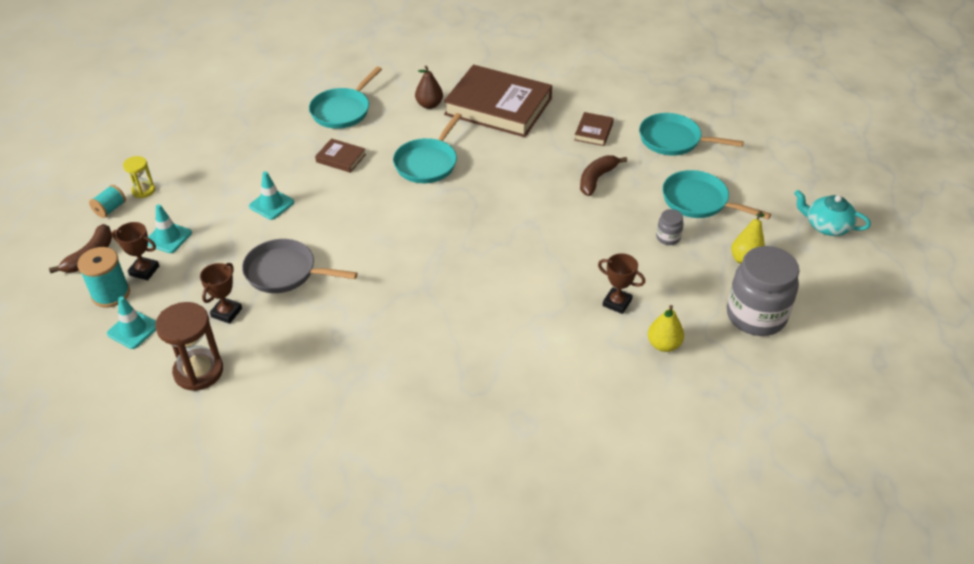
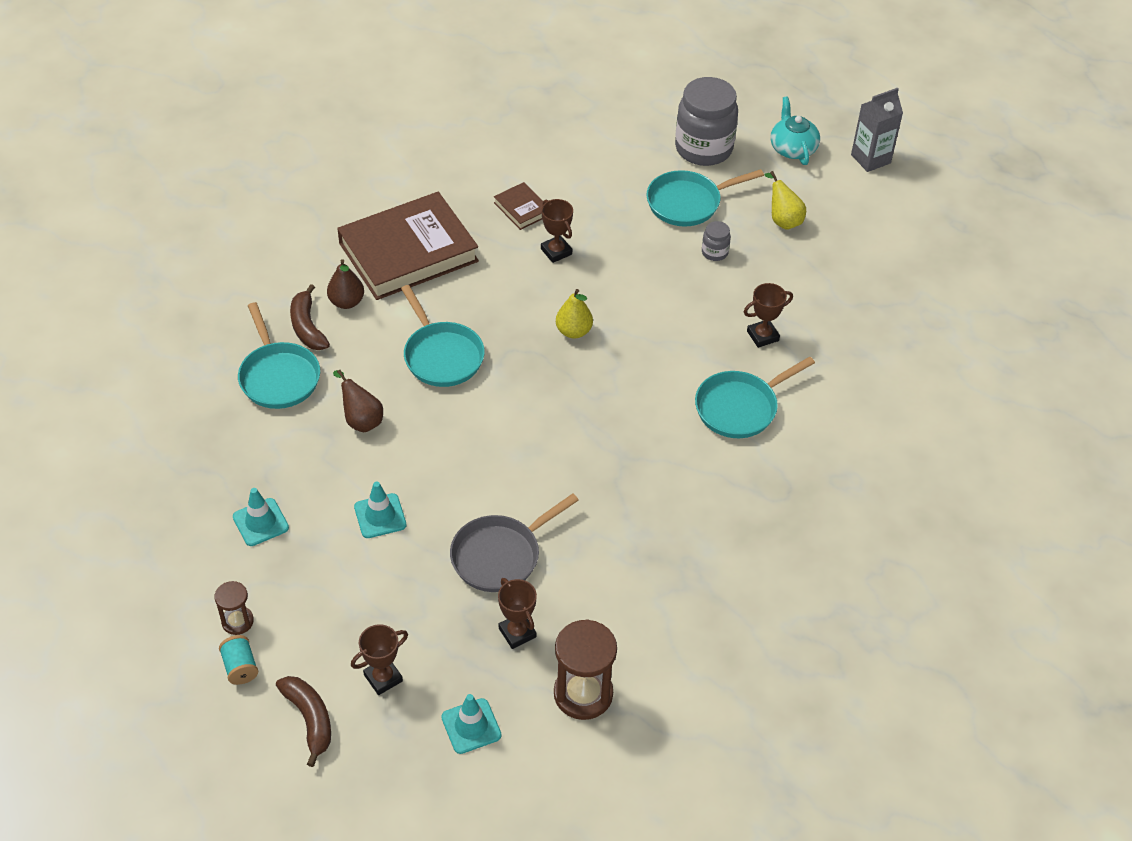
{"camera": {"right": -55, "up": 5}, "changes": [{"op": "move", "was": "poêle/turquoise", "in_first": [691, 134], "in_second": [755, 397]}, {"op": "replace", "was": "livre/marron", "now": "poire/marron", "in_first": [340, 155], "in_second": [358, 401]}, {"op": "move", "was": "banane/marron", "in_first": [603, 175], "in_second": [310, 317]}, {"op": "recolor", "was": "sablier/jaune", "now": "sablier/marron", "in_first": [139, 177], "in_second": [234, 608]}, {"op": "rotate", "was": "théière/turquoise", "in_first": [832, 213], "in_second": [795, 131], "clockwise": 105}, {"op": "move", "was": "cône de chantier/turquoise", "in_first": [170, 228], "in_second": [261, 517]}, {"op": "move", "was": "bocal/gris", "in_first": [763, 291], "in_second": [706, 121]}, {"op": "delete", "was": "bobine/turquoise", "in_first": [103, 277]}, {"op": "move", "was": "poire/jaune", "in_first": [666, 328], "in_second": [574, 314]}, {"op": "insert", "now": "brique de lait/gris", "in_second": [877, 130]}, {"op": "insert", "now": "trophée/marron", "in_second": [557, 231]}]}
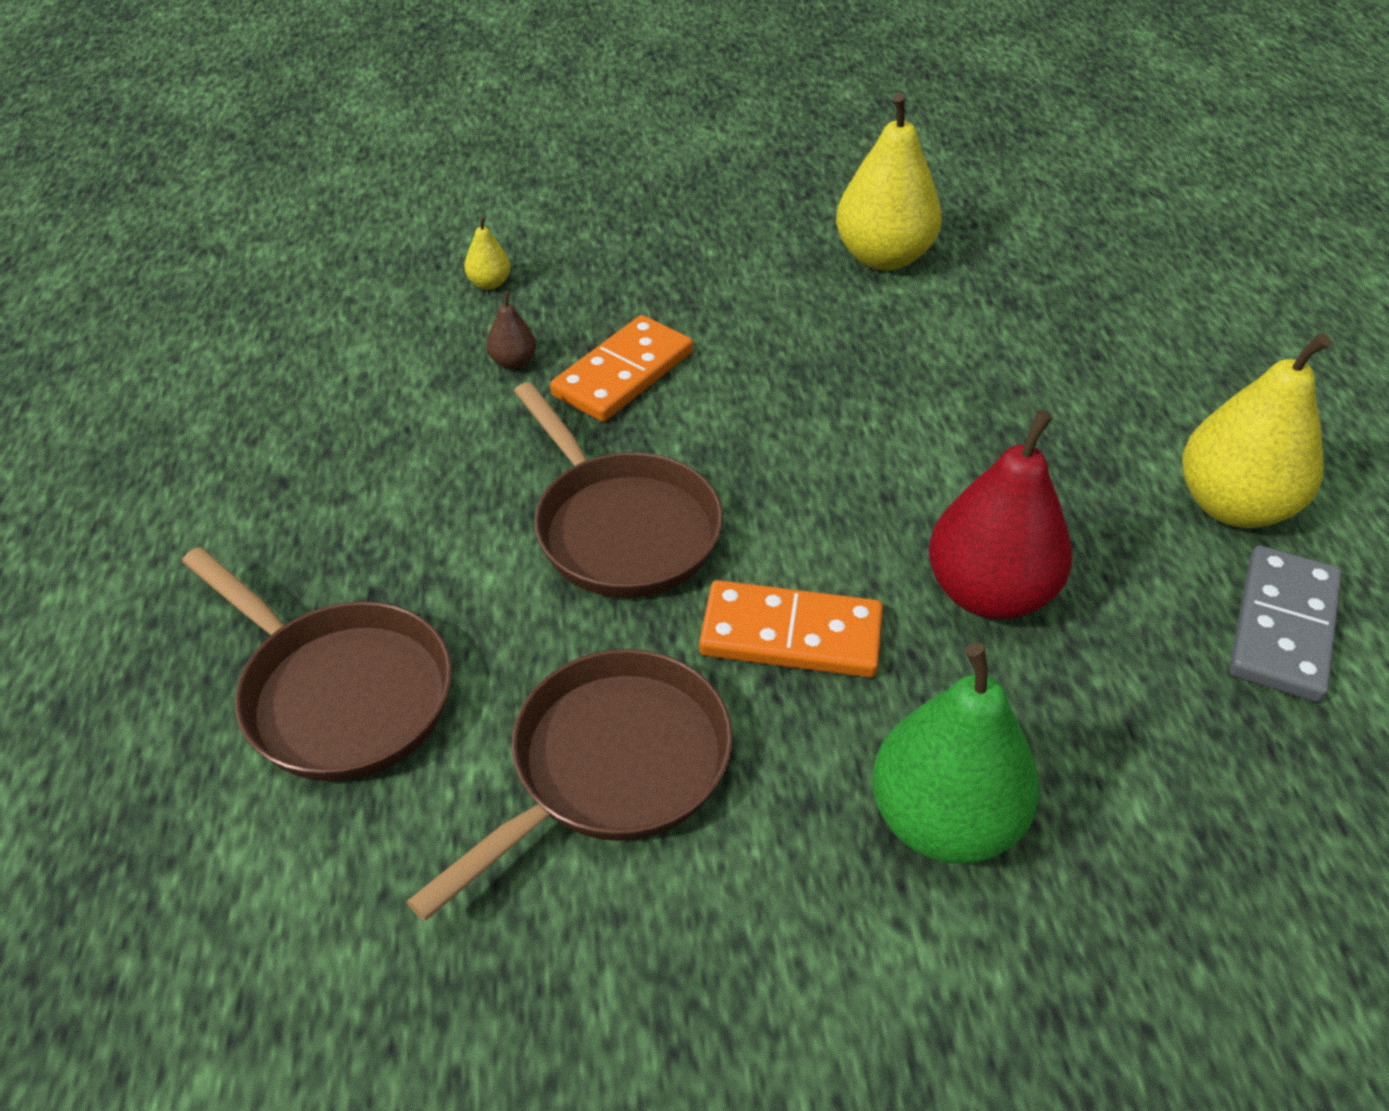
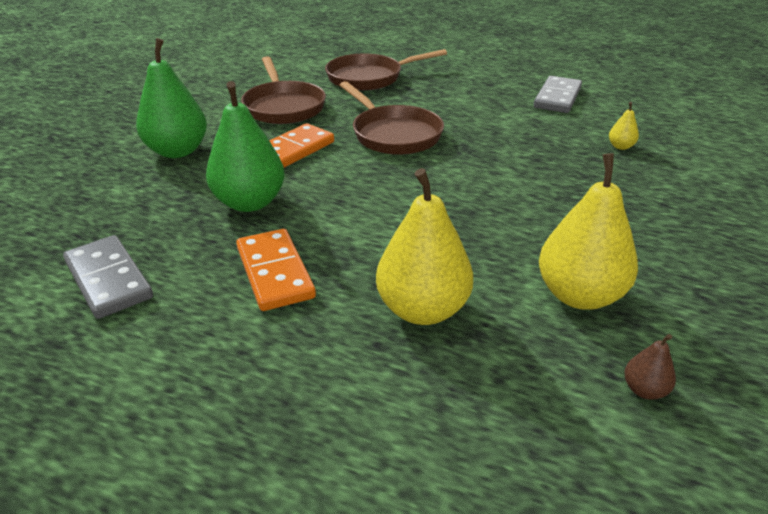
{"camera": {"right": 120, "up": -10}, "changes": [{"op": "move", "was": "poire/marron", "in_first": [511, 330], "in_second": [650, 367]}, {"op": "move", "was": "domino/orange", "in_first": [621, 368], "in_second": [276, 270]}, {"op": "move", "was": "poire/jaune", "in_first": [1256, 430], "in_second": [424, 246]}, {"op": "rotate", "was": "poêle/marron", "in_first": [618, 490], "in_second": [392, 118], "clockwise": -120}, {"op": "recolor", "was": "poire/rouge", "now": "poire/vert", "in_first": [1000, 515], "in_second": [245, 146]}, {"op": "insert", "now": "domino/gris", "in_second": [558, 94]}]}
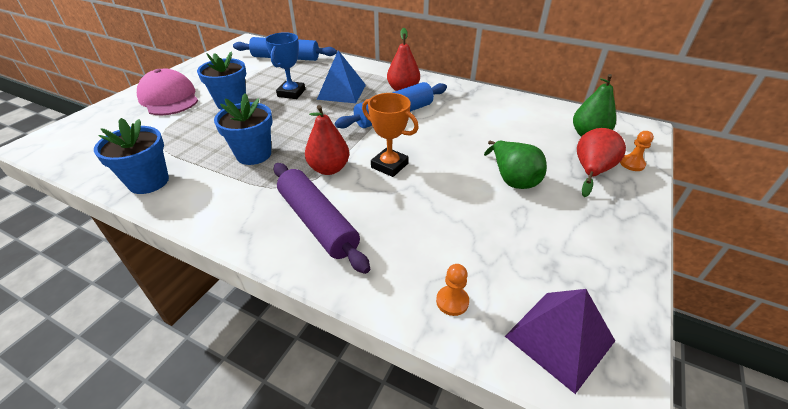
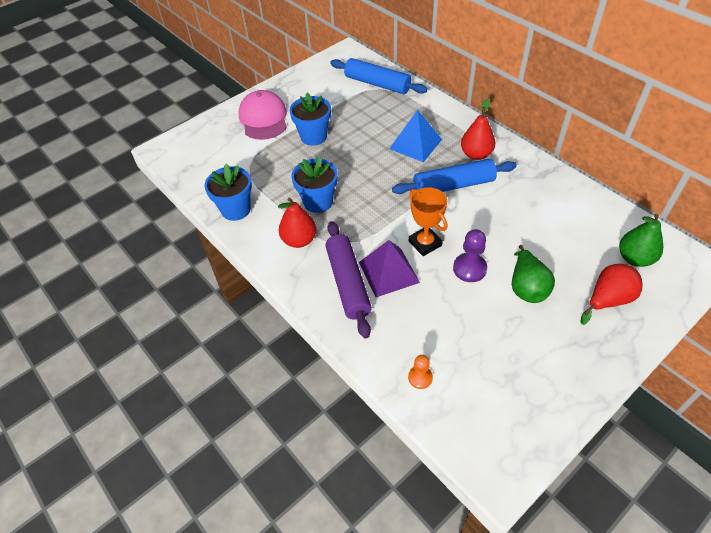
{"camera": {"right": 25, "up": 10}, "changes": [{"op": "delete", "was": "trophée/bleu", "in_first": [285, 65]}, {"op": "move", "was": "poire/rouge", "in_first": [327, 140], "in_second": [297, 223]}, {"op": "delete", "was": "pion/orange", "in_first": [637, 151]}, {"op": "move", "was": "pyramide/violet", "in_first": [560, 341], "in_second": [389, 268]}, {"op": "insert", "now": "pion/violet", "in_second": [470, 255]}]}
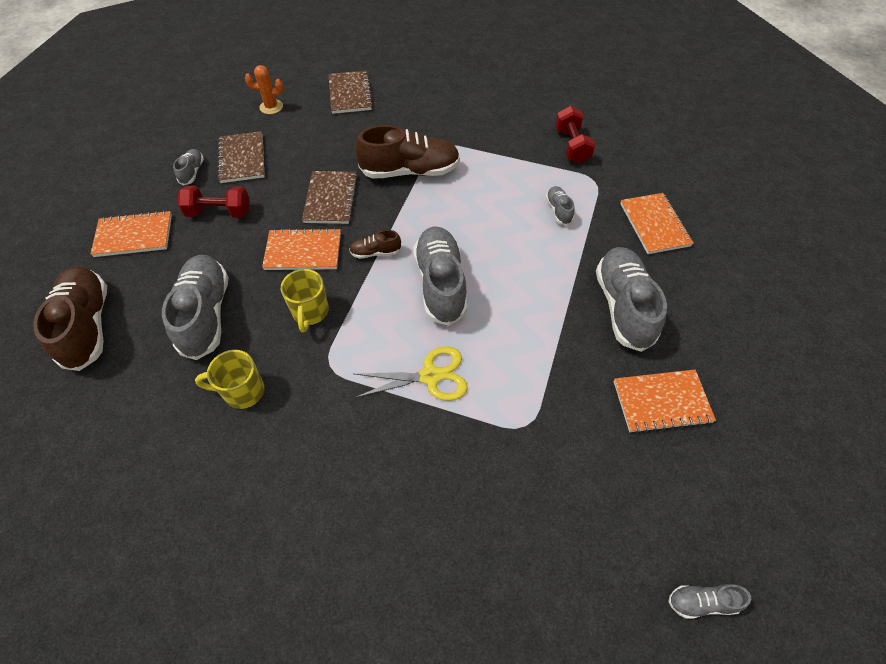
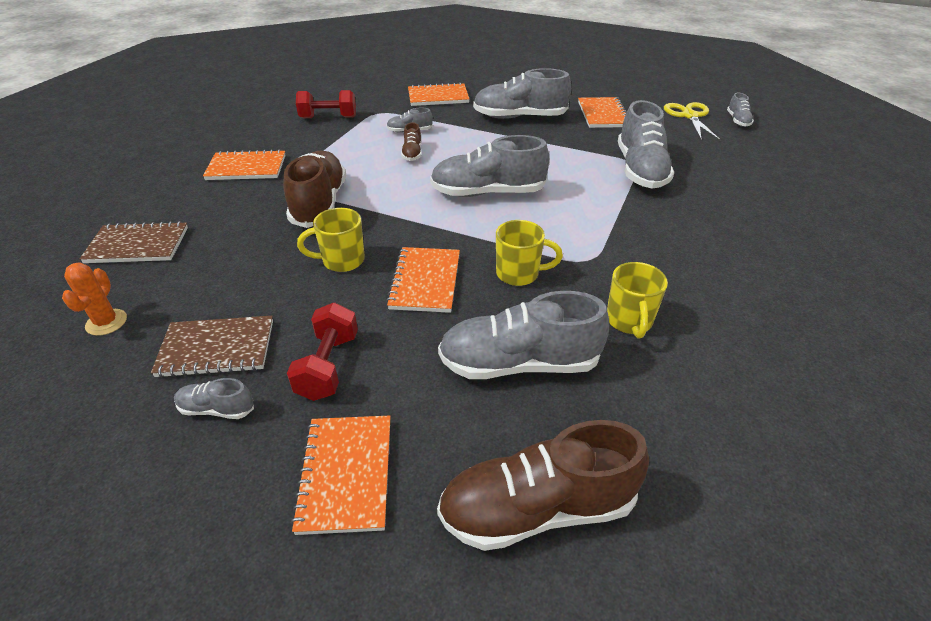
{"camera": {"right": -85, "up": -15}, "changes": [{"op": "replace", "was": "carnet/marron", "now": "tasse/jaune", "in_first": [330, 197], "in_second": [331, 240]}, {"op": "move", "was": "chaussure/marron", "in_first": [375, 244], "in_second": [411, 141]}, {"op": "move", "was": "ciseaux/jaune", "in_first": [410, 373], "in_second": [692, 121]}, {"op": "insert", "now": "chaussure/gris", "in_second": [646, 144]}, {"op": "insert", "now": "carnet/orange", "in_second": [244, 164]}]}
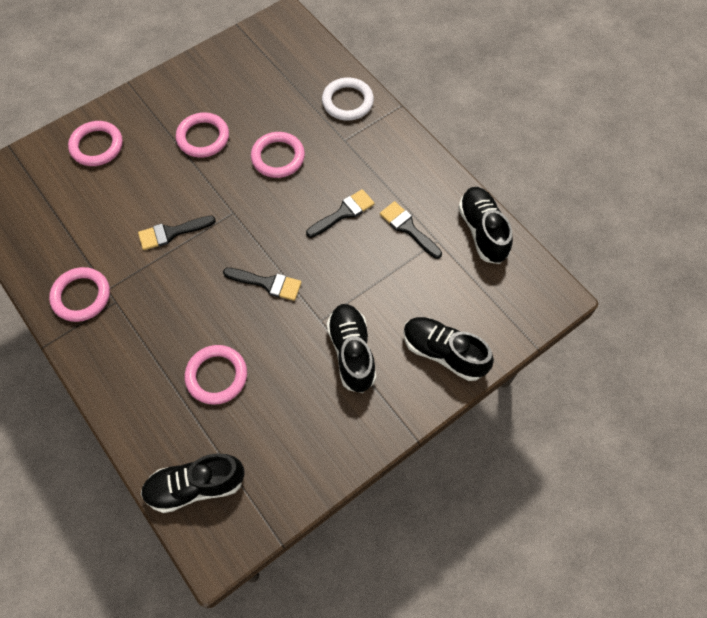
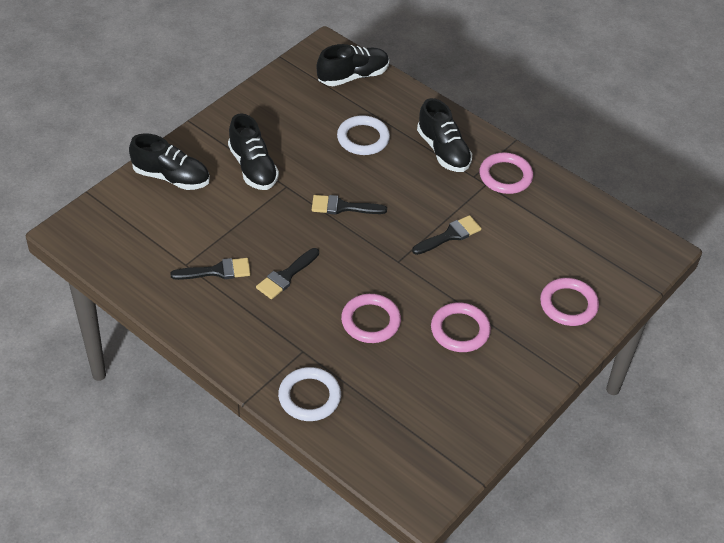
{"camera": {"right": 165, "up": -15}, "changes": [{"op": "move", "was": "chaussure/noir", "in_first": [485, 225], "in_second": [444, 135]}, {"op": "rotate", "was": "pinceau/noir", "in_first": [411, 230], "in_second": [210, 269], "clockwise": -45}, {"op": "recolor", "was": "anneau/rose", "now": "anneau/blanc", "in_first": [216, 375], "in_second": [363, 135]}]}
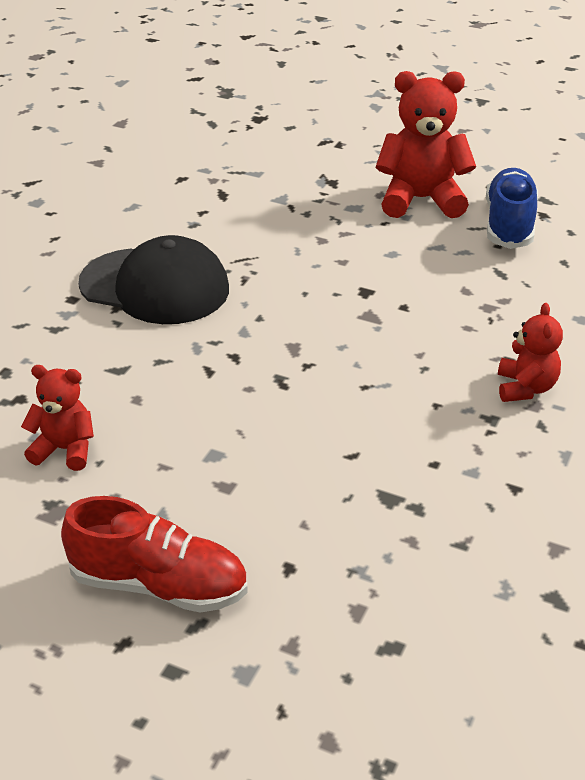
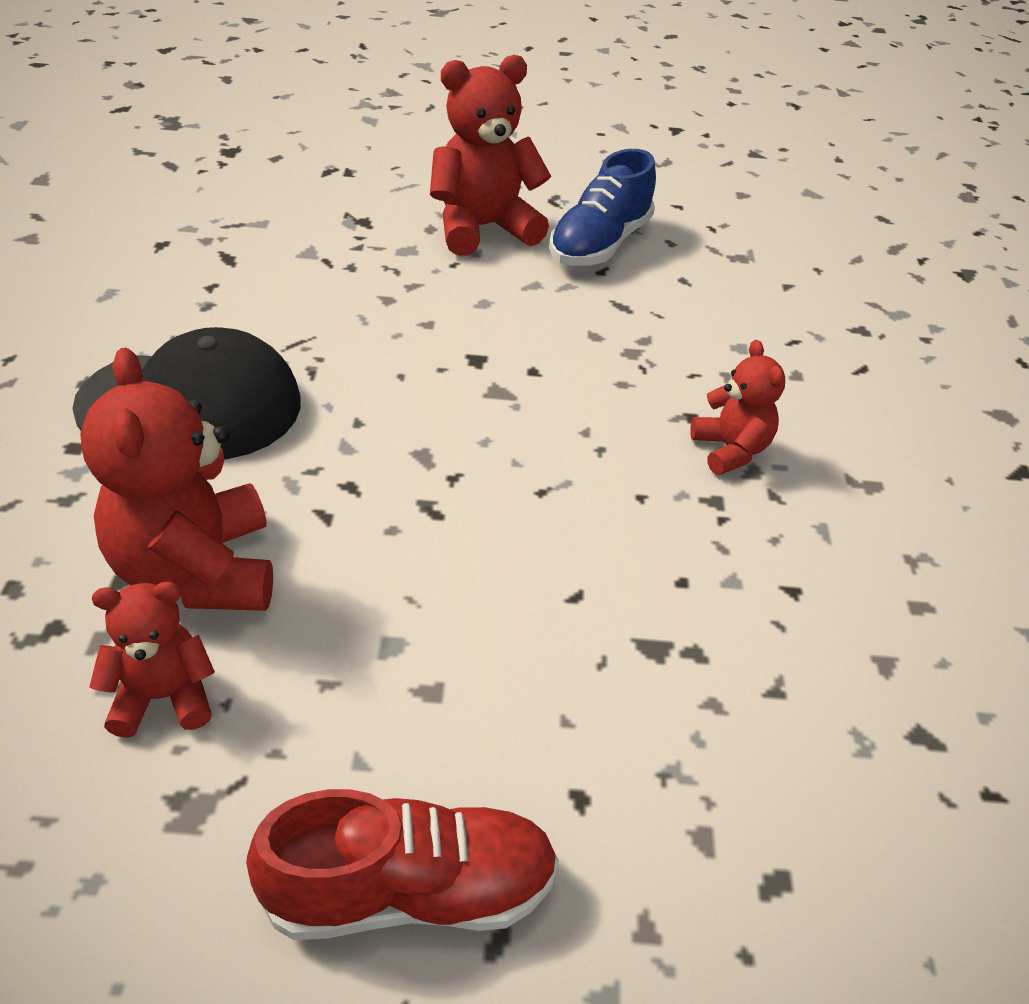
{"camera": {"right": -25, "up": 5}, "changes": [{"op": "rotate", "was": "chaussure/bleu", "in_first": [512, 208], "in_second": [602, 207], "clockwise": -135}, {"op": "insert", "now": "ours en peluche/rouge", "in_second": [176, 479]}]}
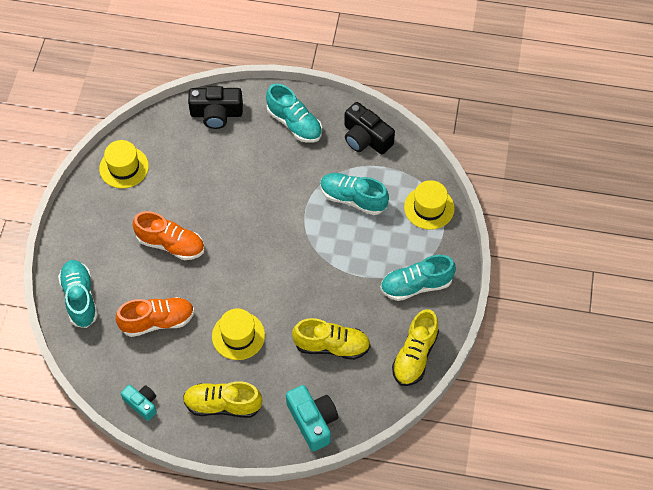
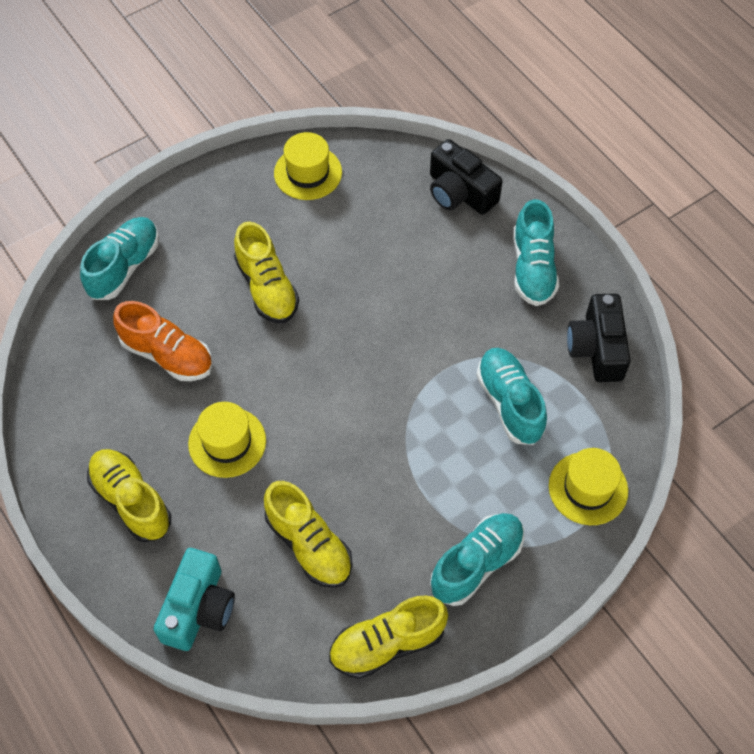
{"camera": {"right": 45, "up": 0}, "changes": [{"op": "recolor", "was": "chaussure/orange", "now": "chaussure/jaune", "in_first": [169, 235], "in_second": [266, 272]}, {"op": "rotate", "was": "chaussure/turquoise", "in_first": [418, 278], "in_second": [477, 559], "clockwise": 105}, {"op": "delete", "was": "appareil photo/turquoise", "in_first": [139, 403]}]}
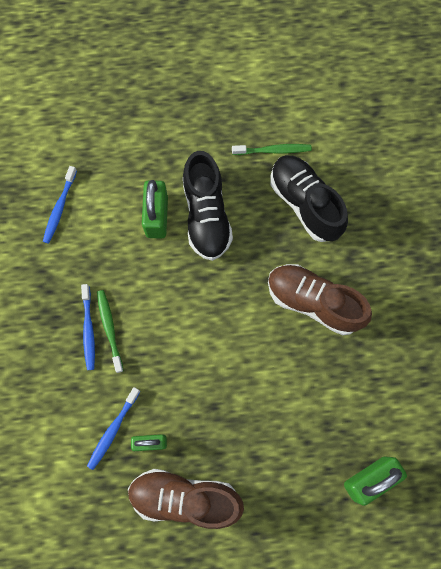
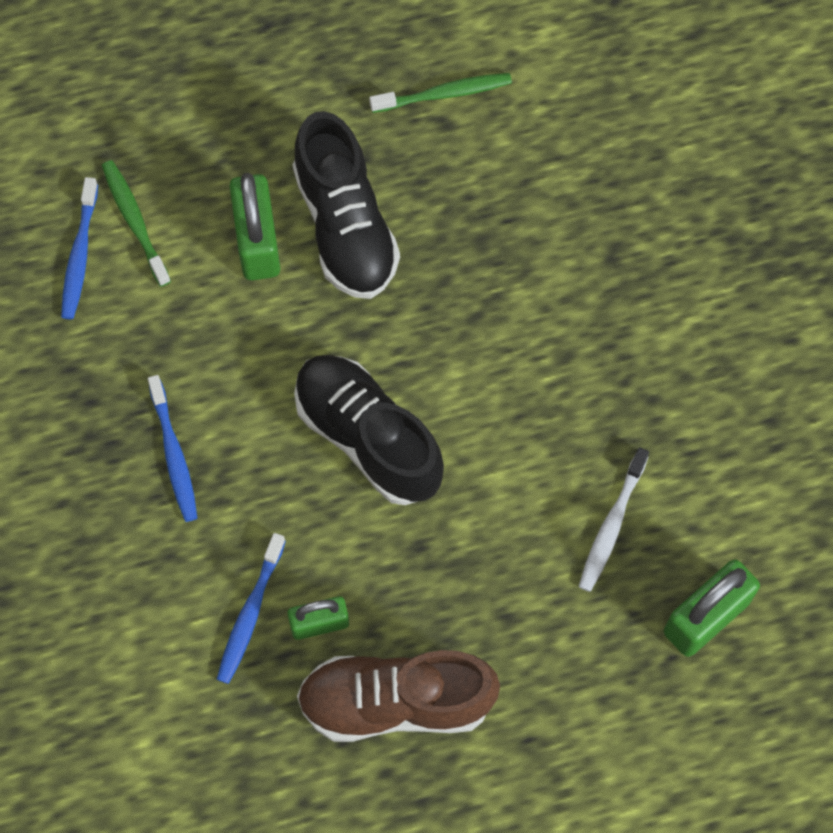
{"camera": {"right": -10, "up": -5}, "changes": [{"op": "move", "was": "chaussure/noir", "in_first": [309, 198], "in_second": [369, 430]}, {"op": "delete", "was": "chaussure/marron", "in_first": [320, 299]}, {"op": "move", "was": "brosse à dents/vert", "in_first": [110, 331], "in_second": [136, 223]}, {"op": "insert", "now": "brosse à dents/blanc", "in_second": [614, 520]}]}
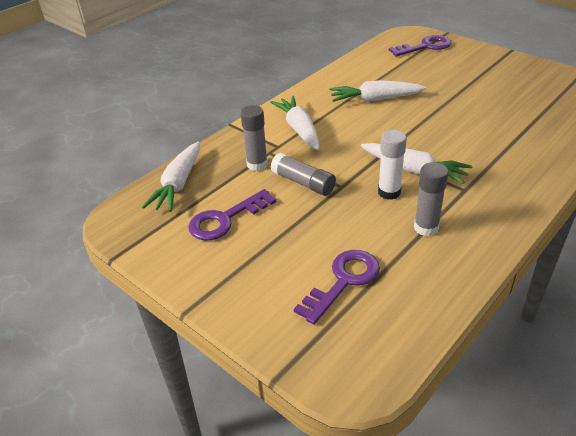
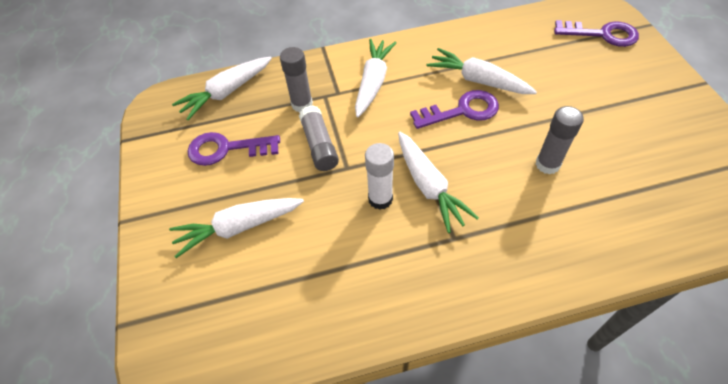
{"camera": {"right": 35, "up": 15}, "changes": [{"op": "move", "was": "bâton de colle/gris", "in_first": [431, 199], "in_second": [559, 140]}, {"op": "move", "was": "clé/violet", "in_first": [337, 287], "in_second": [454, 109]}, {"op": "insert", "now": "carotte/blanc", "in_second": [236, 228]}]}
